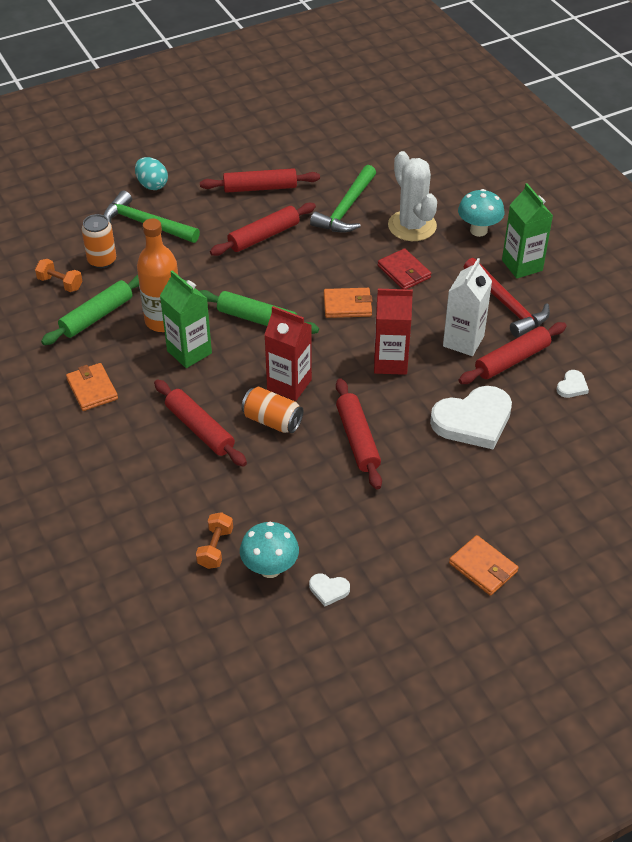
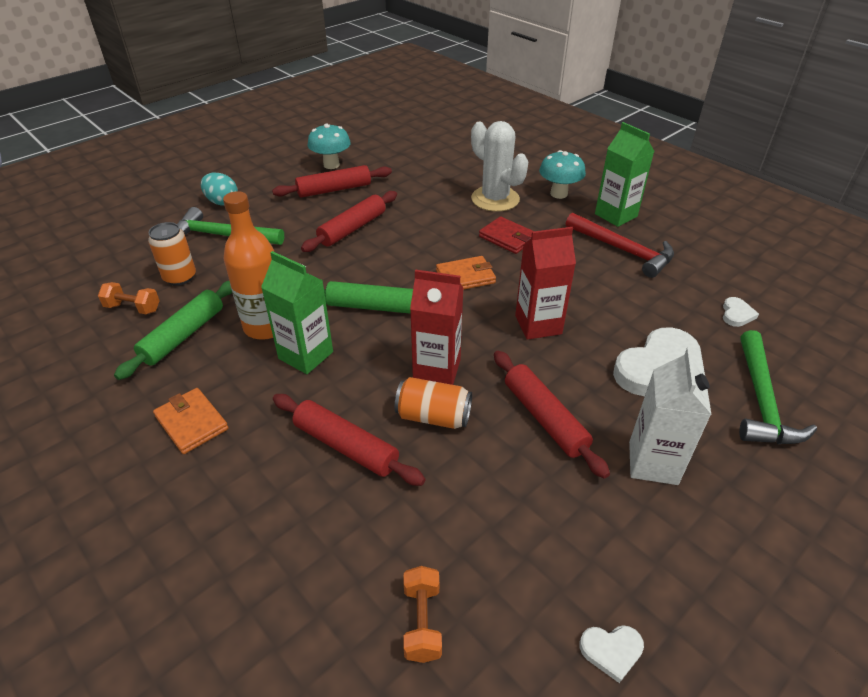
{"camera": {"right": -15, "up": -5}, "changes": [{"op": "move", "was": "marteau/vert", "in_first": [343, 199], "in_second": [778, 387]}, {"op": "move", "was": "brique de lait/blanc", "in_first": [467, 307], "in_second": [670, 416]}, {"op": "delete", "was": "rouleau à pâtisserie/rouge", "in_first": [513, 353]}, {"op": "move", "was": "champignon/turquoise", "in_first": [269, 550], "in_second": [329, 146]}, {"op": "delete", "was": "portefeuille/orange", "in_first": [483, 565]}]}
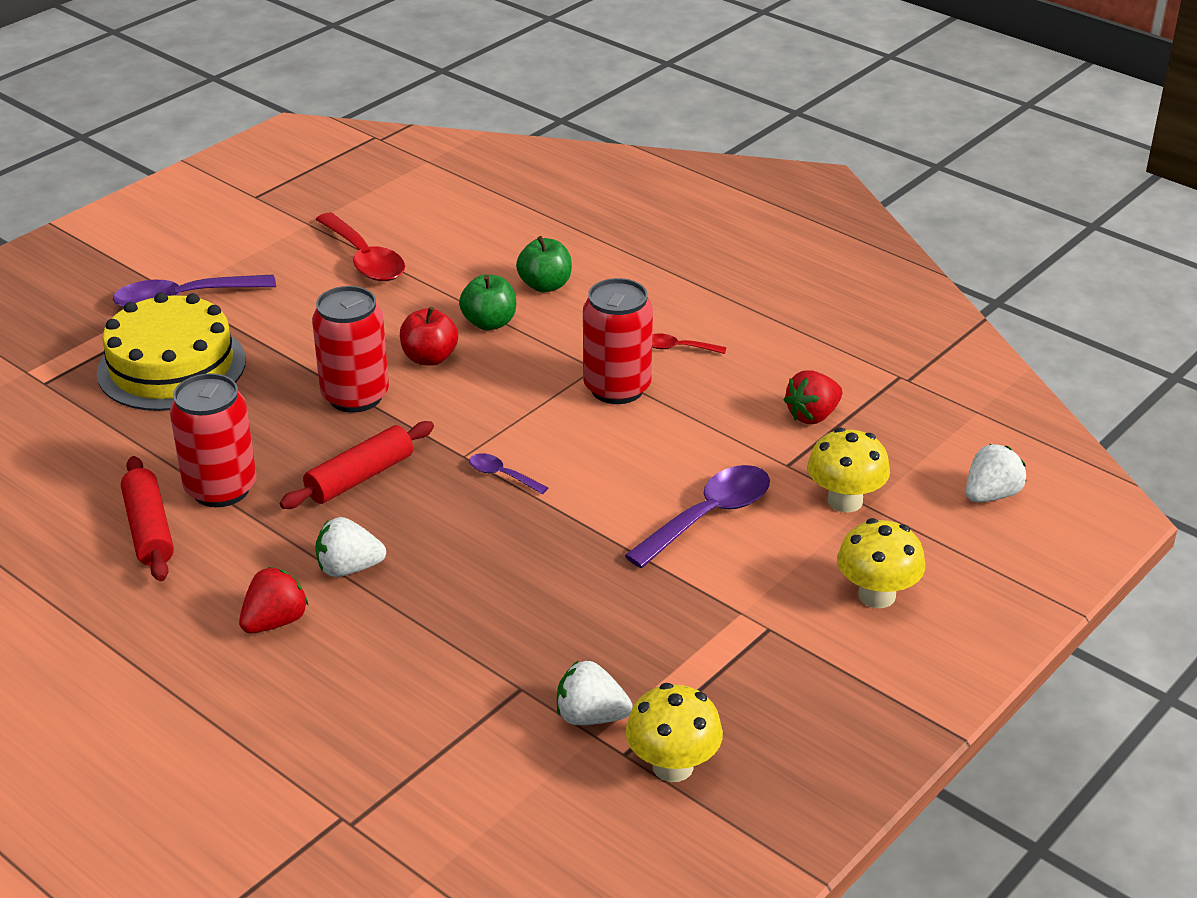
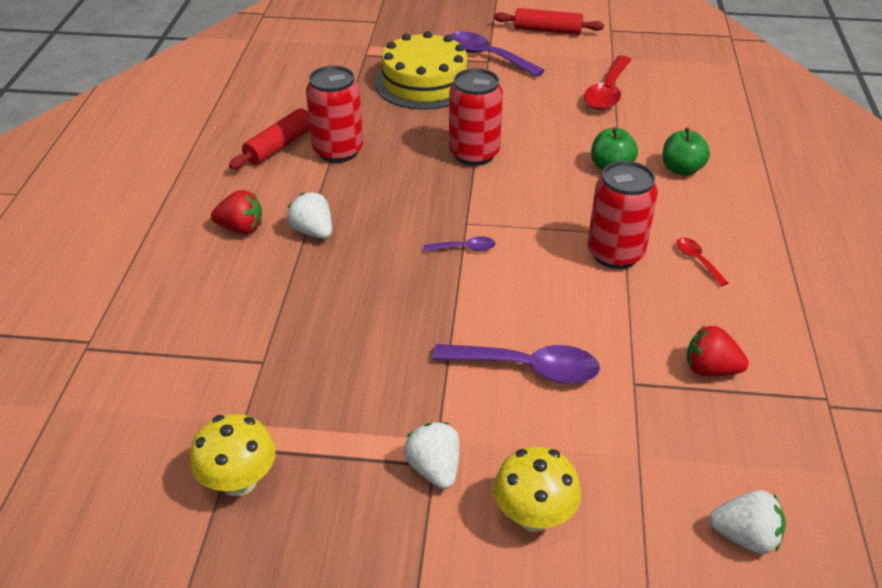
{"camera": {"right": 55, "up": 5}, "changes": [{"op": "delete", "was": "pomme/rouge", "in_first": [429, 336]}, {"op": "move", "was": "rouleau à pâtisserie/rouge", "in_first": [357, 465], "in_second": [549, 21]}, {"op": "delete", "was": "champignon/jaune", "in_first": [848, 470]}, {"op": "rotate", "was": "cuillère/violet", "in_first": [509, 473], "in_second": [460, 243], "clockwise": 90}, {"op": "move", "was": "fraise/blanc", "in_first": [595, 692], "in_second": [432, 455]}]}
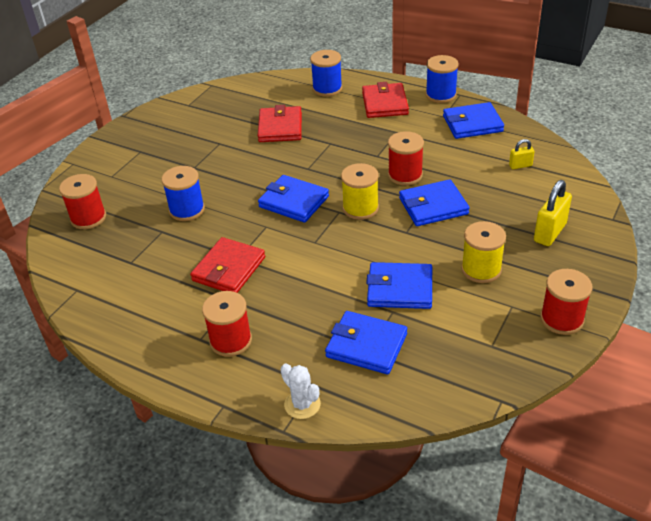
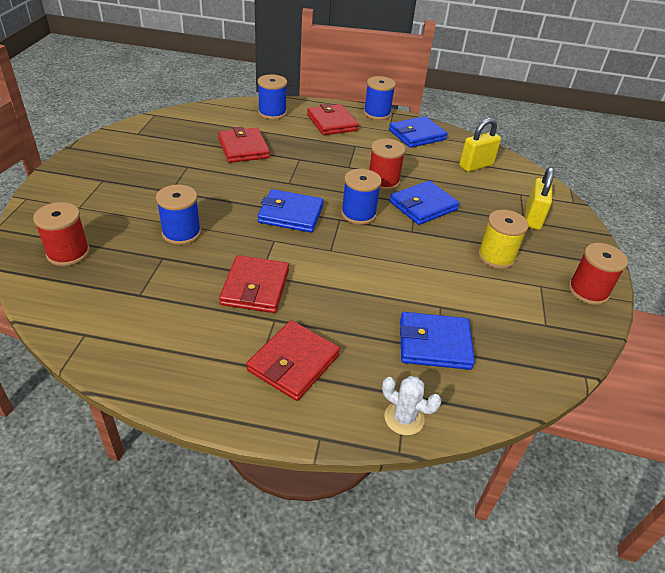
{"camera": {"right": -25, "up": 0}, "changes": [{"op": "resize", "was": "cadenas/jaune", "in_first": [522, 154], "in_second": [480, 145], "ratio": 1.81}, {"op": "recolor", "was": "bobine/jaune", "now": "bobine/bleu", "in_first": [360, 191], "in_second": [361, 197]}, {"op": "delete", "was": "portefeuille/bleu", "in_first": [399, 285]}, {"op": "replace", "was": "bobine/rouge", "now": "portefeuille/rouge", "in_first": [227, 324], "in_second": [293, 360]}]}
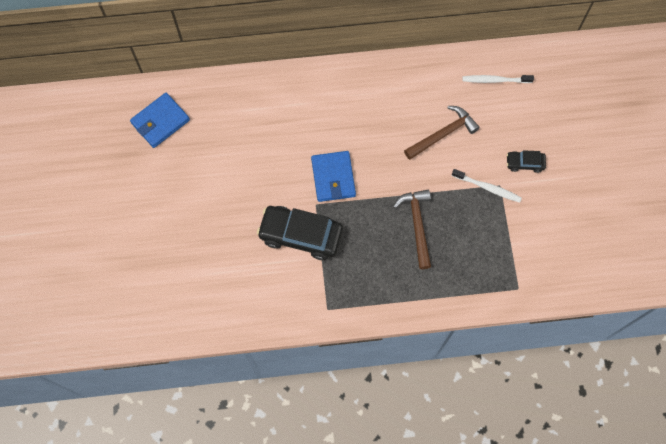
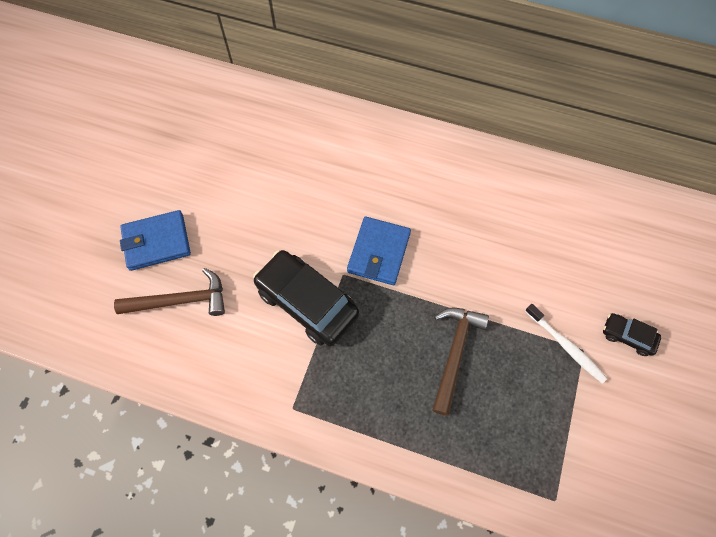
{"camera": {"right": 25, "up": -5}, "changes": [{"op": "delete", "was": "brosse à dents/blanc", "in_first": [498, 79]}, {"op": "move", "was": "portefeuille/bleu", "in_first": [160, 120], "in_second": [155, 240]}, {"op": "move", "was": "marteau/marron", "in_first": [442, 133], "in_second": [169, 292]}]}
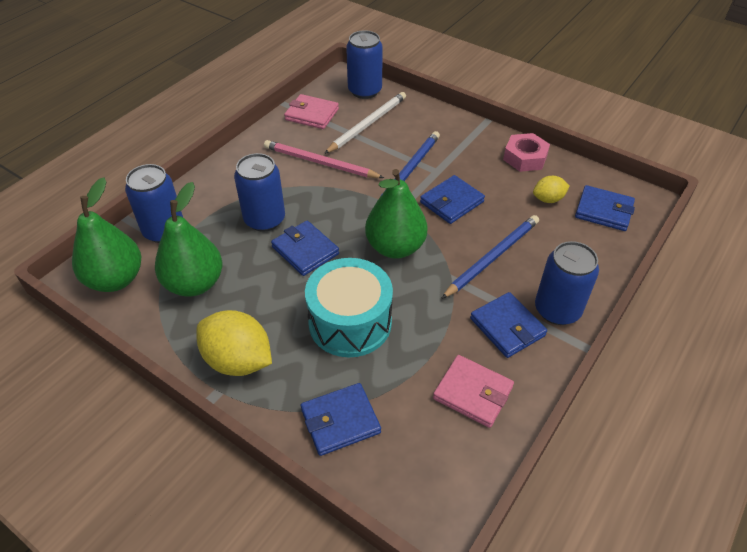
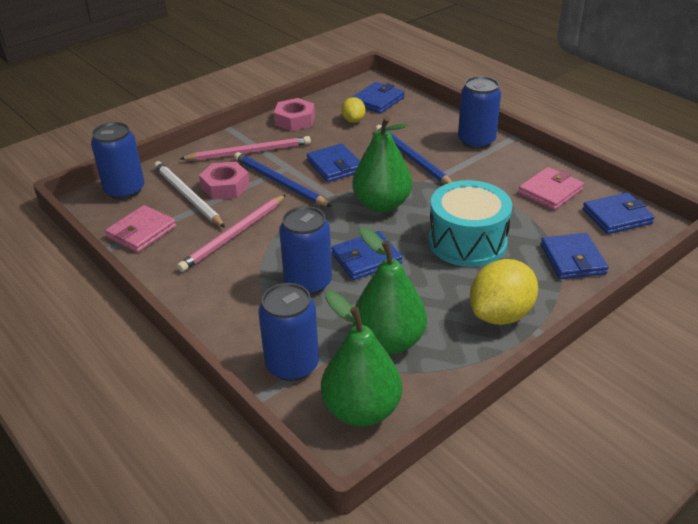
{"camera": {"right": -75, "up": -10}, "changes": [{"op": "move", "was": "portefeuille/bleu", "in_first": [508, 325], "in_second": [619, 213]}, {"op": "insert", "now": "crayon/rose", "in_second": [245, 148]}, {"op": "insert", "now": "écrou/rose", "in_second": [224, 181]}]}
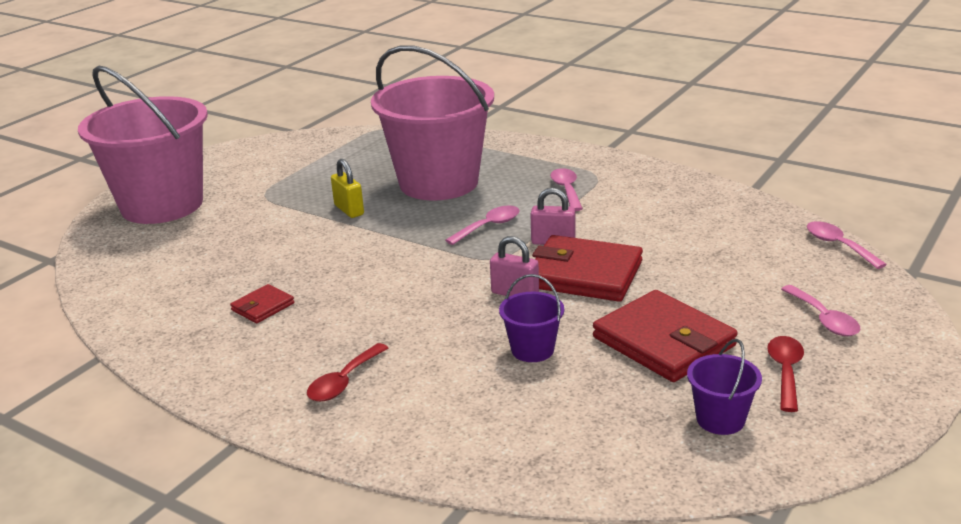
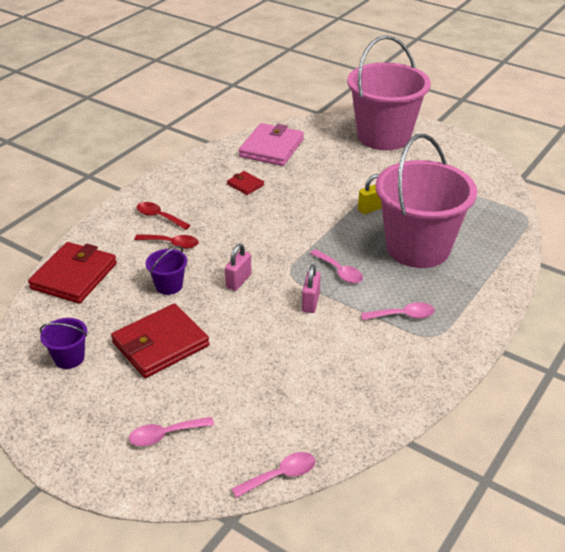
{"camera": {"right": 90, "up": 10}, "changes": [{"op": "move", "was": "portefeuille/rouge", "in_first": [587, 268], "in_second": [72, 272]}, {"op": "move", "was": "cuillère/rouge", "in_first": [785, 374], "in_second": [166, 241]}, {"op": "insert", "now": "portefeuille/rose", "in_second": [271, 144]}]}
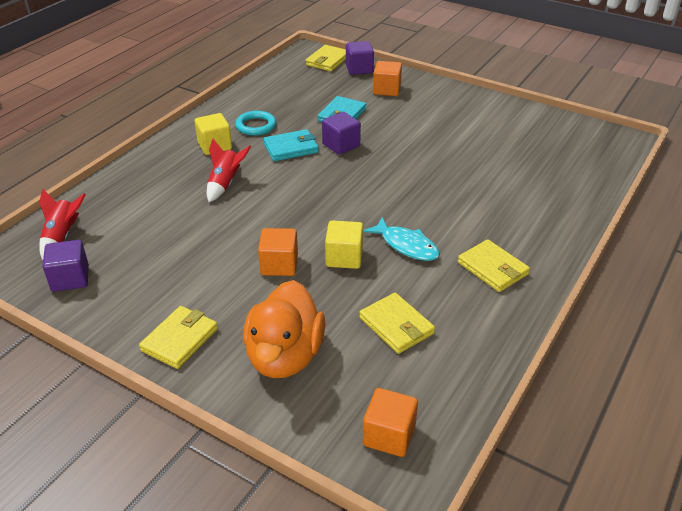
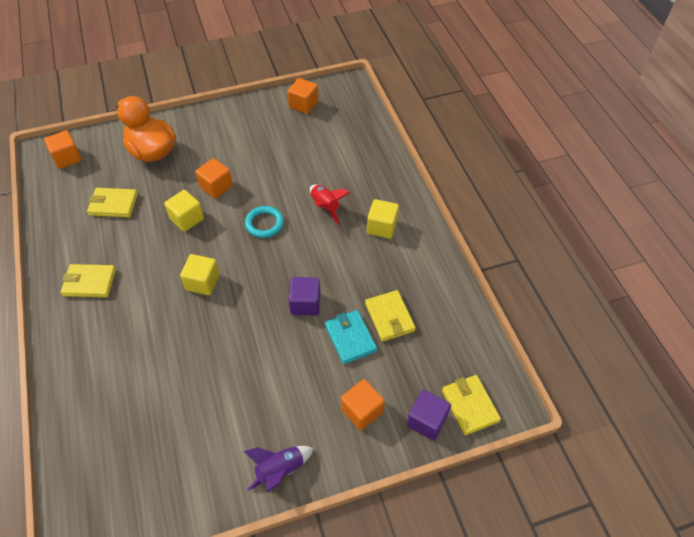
{"camera": {"right": 130, "up": 15}, "changes": [{"op": "move", "was": "anneau/turquoise", "in_first": [255, 123], "in_second": [264, 222]}, {"op": "delete", "was": "portefeuille/turquoise", "in_first": [291, 145]}, {"op": "delete", "was": "fusée/rouge", "in_first": [62, 224]}, {"op": "delete", "was": "poisson/turquoise", "in_first": [401, 239]}, {"op": "recolor", "was": "cube/violet", "now": "cube/orange", "in_first": [65, 266], "in_second": [302, 96]}, {"op": "move", "was": "portefeuille/jaune", "in_first": [178, 337], "in_second": [390, 316]}, {"op": "insert", "now": "cube/jaune", "in_second": [200, 274]}, {"op": "insert", "now": "fusée/violet", "in_second": [279, 469]}]}
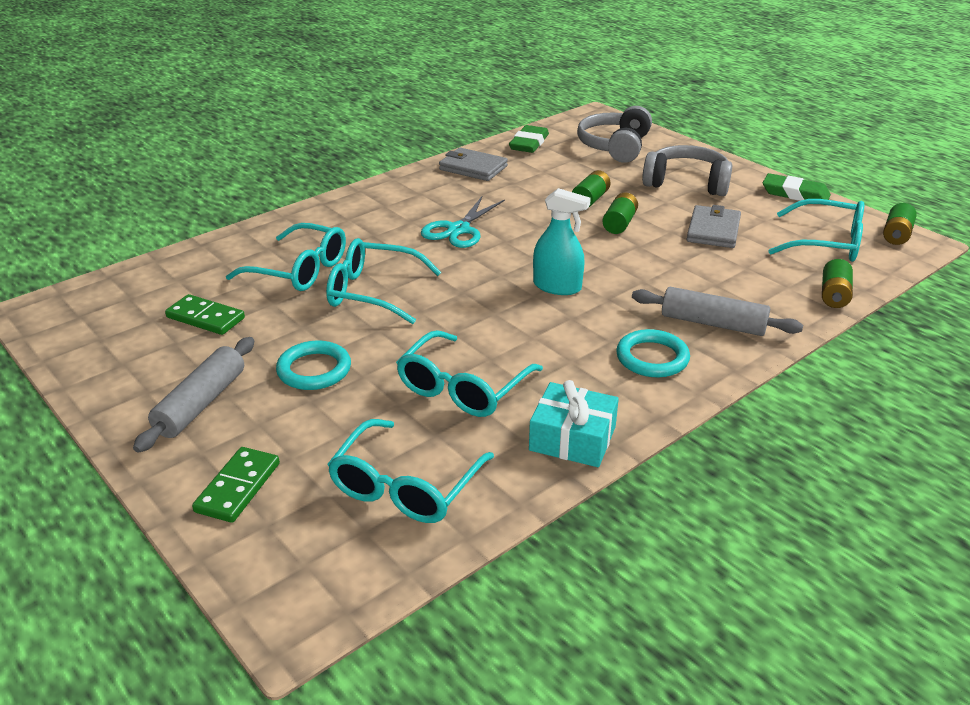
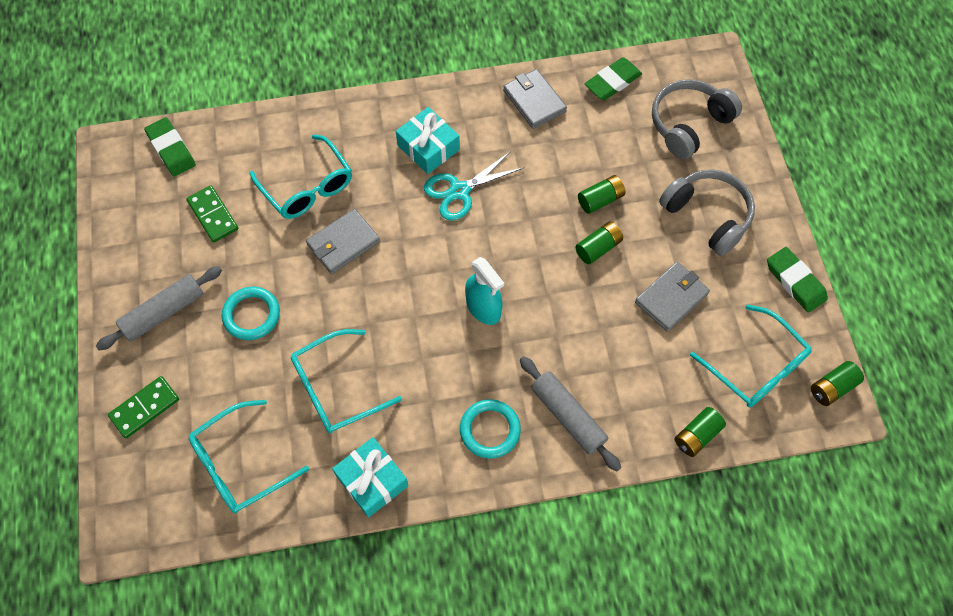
{"camera": {"right": 30, "up": 30}, "changes": [{"op": "replace", "was": "lunettes/turquoise", "now": "portefeuille/gris", "in_first": [383, 281], "in_second": [343, 241]}, {"op": "insert", "now": "cadeau/turquoise", "in_second": [428, 140]}, {"op": "insert", "now": "gomme/vert", "in_second": [170, 147]}]}
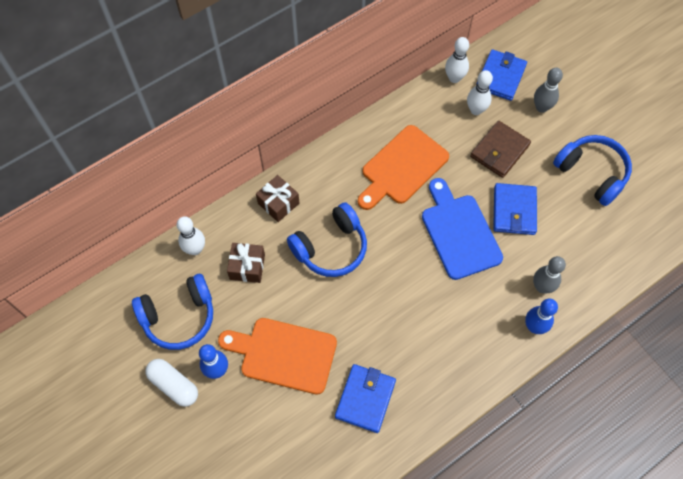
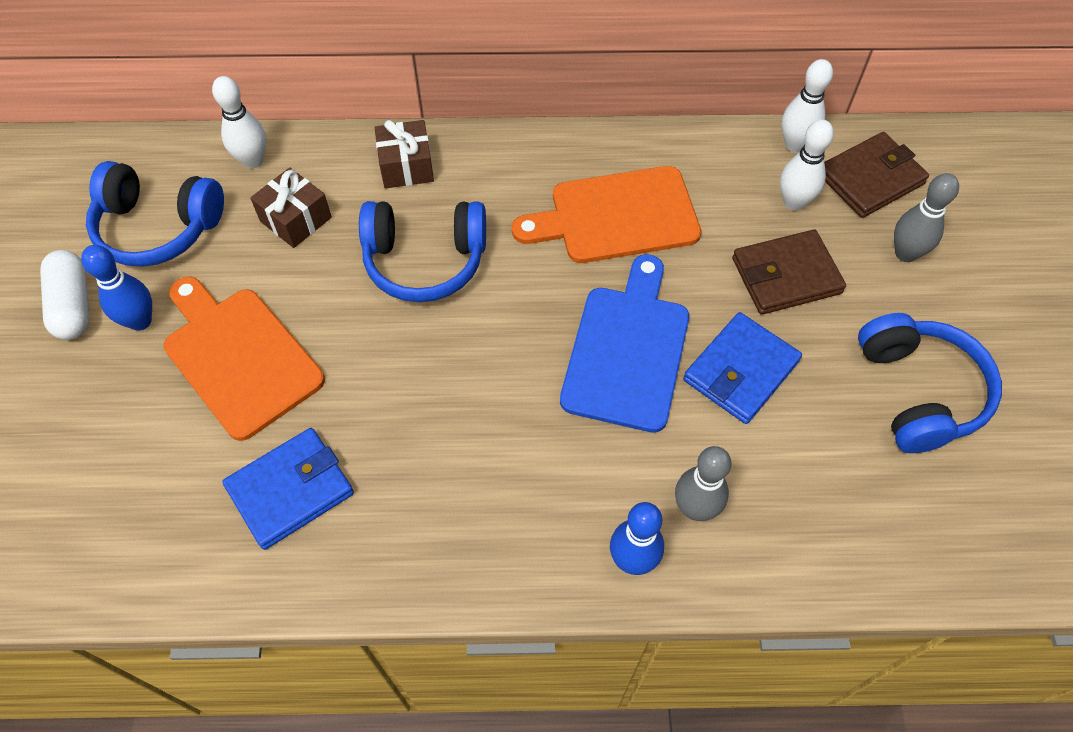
{"camera": {"right": 35, "up": -5}, "changes": [{"op": "recolor", "was": "portefeuille/bleu", "now": "portefeuille/marron", "in_first": [501, 75], "in_second": [876, 175]}]}
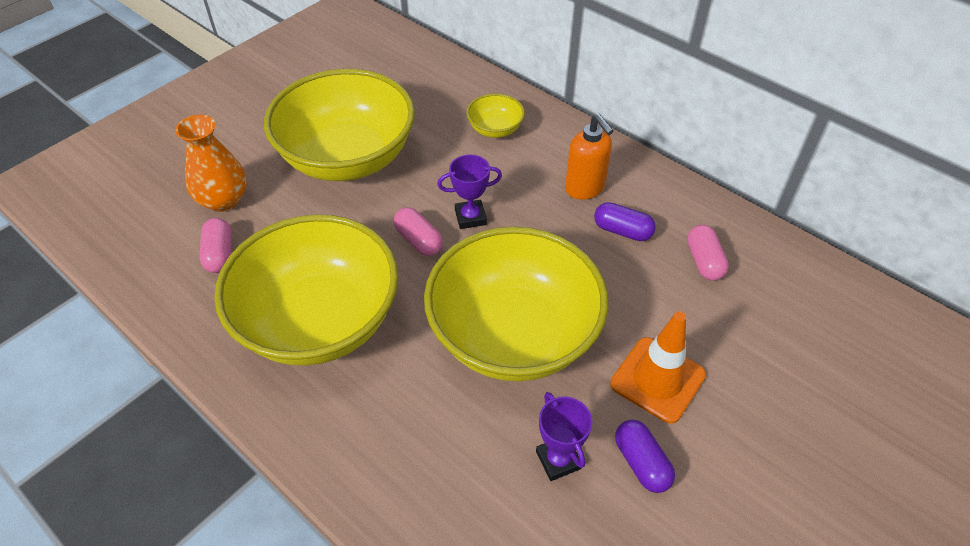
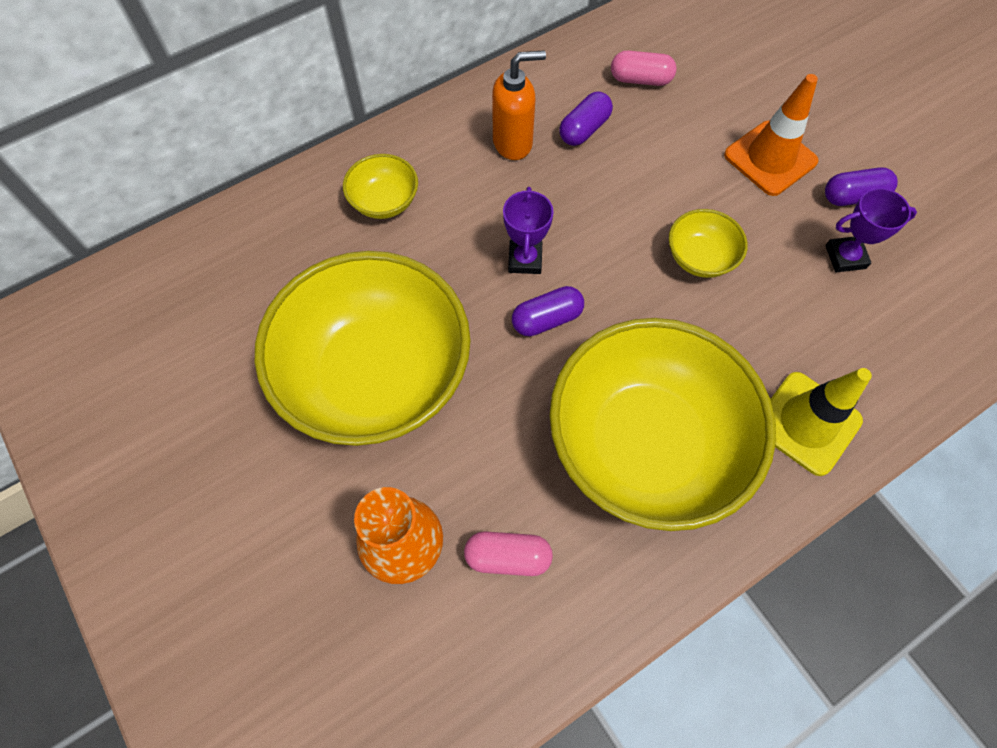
{"camera": {"right": -75, "up": 15}, "changes": [{"op": "recolor", "was": "gélule/rose", "now": "gélule/violet", "in_first": [418, 231], "in_second": [548, 311]}, {"op": "resize", "was": "bol/jaune", "in_first": [516, 303], "in_second": [708, 243], "ratio": 0.42}, {"op": "insert", "now": "cône de chantier/jaune", "in_second": [821, 422]}]}
